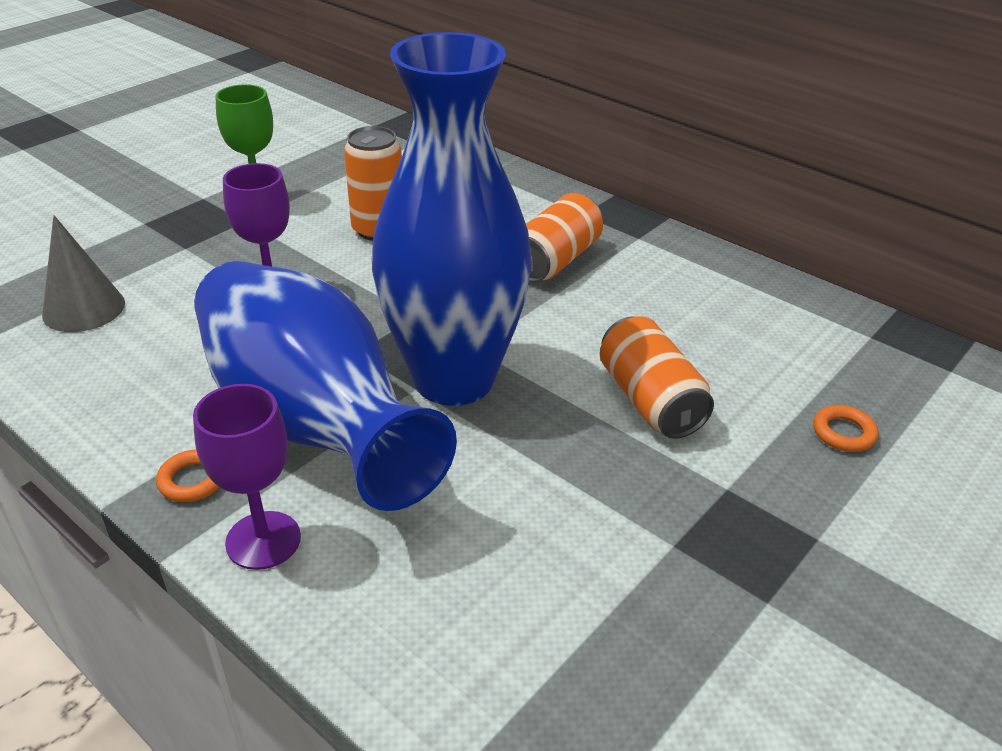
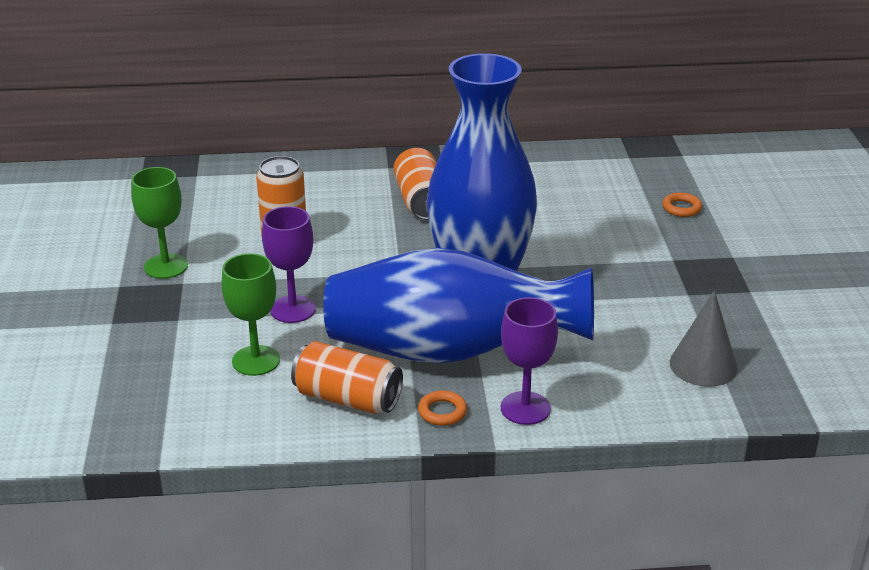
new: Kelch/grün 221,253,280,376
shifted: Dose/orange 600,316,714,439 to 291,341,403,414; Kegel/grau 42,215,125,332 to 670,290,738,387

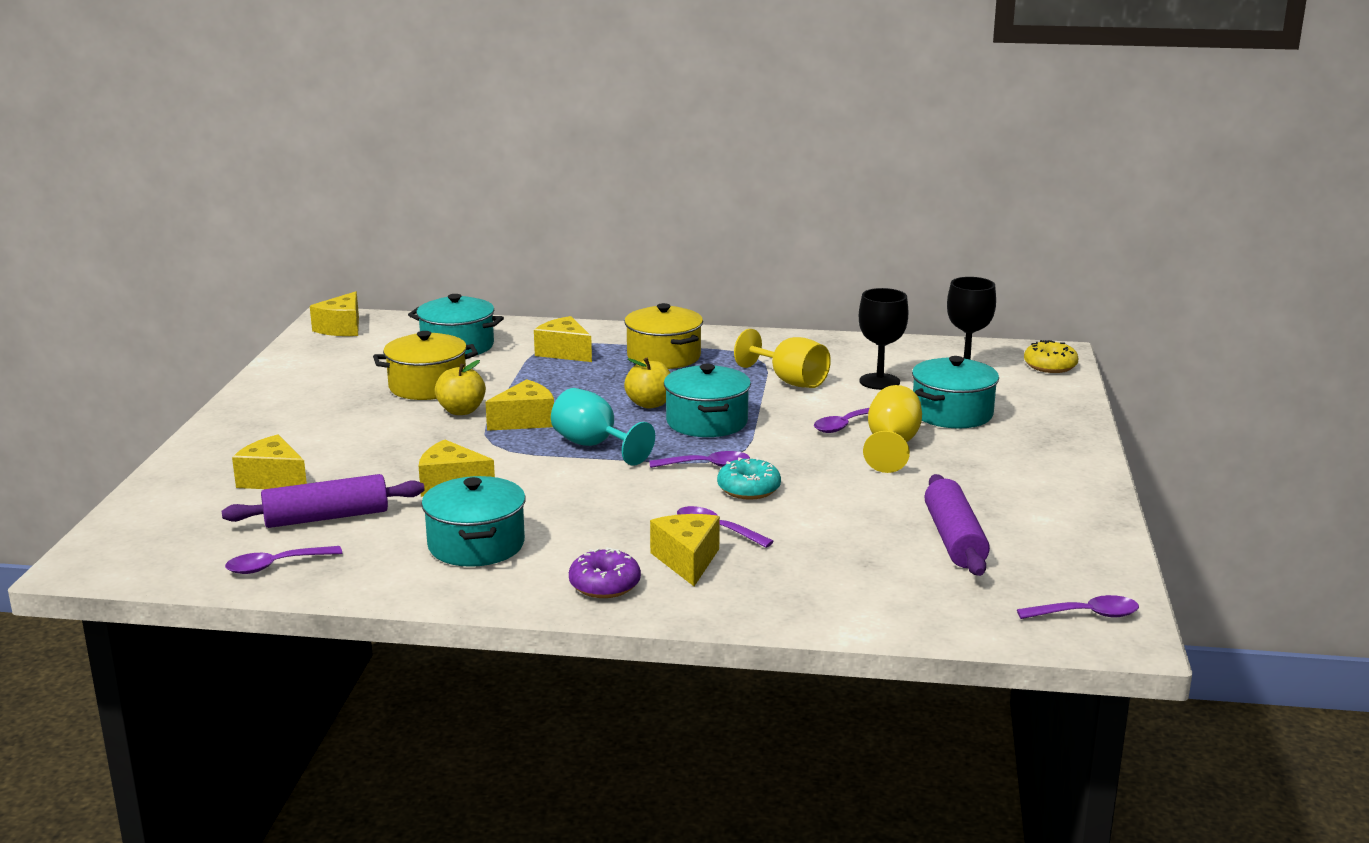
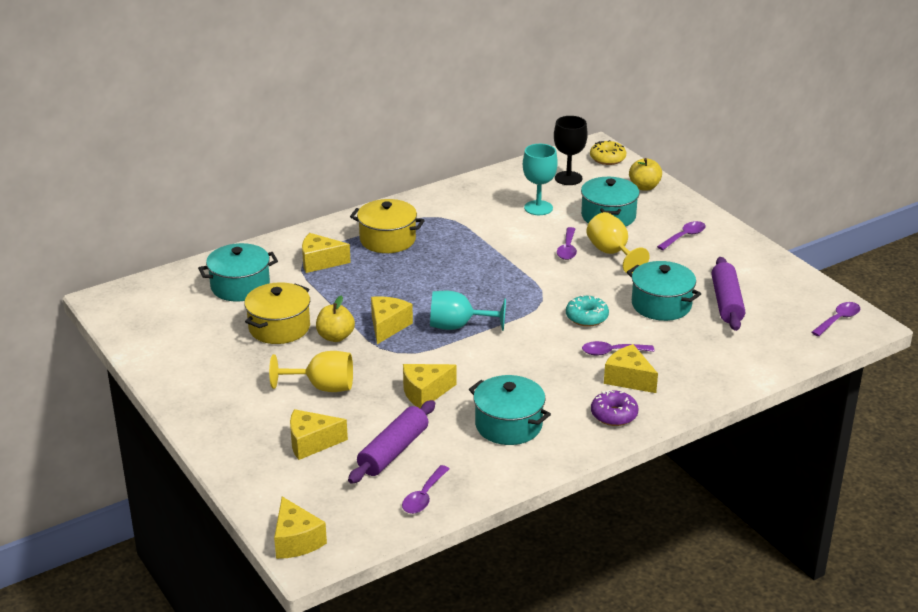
shifted: Kelch/gelb 734,329,831,388 to 269,351,353,392; Käse/gelb 310,291,359,336 to 274,496,327,559; Kochtopf/türkis 664,364,751,437 to 627,261,701,321; Apfel/gelb 624,358,670,409 to 629,158,662,191; Löffel/lila 650,451,750,468 to 657,221,706,250
repainted: Kelch/schwarz 859,288,909,390 to Kelch/türkis 523,144,558,215
rotated: Nudelholz/lila 924,474,990,576 = 712,257,745,331 45 degrees clockwise

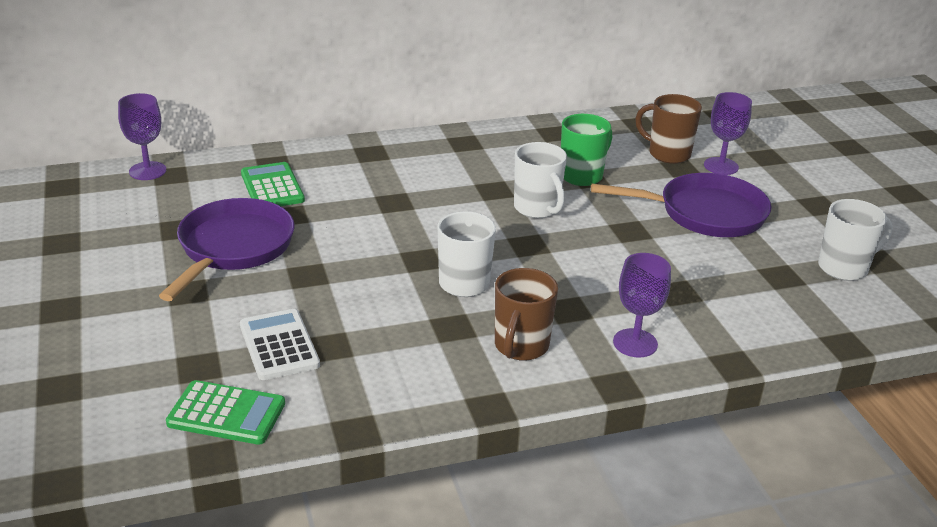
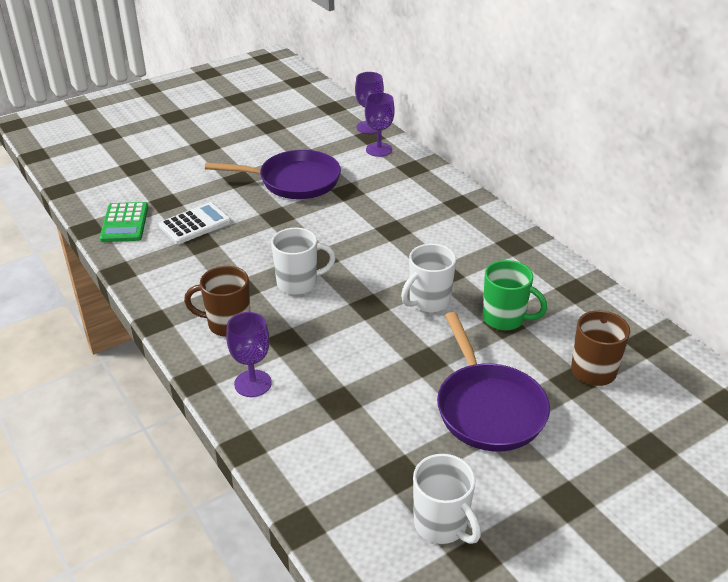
gone: Taschenrechner/grün 241,162,305,206
shifted: Kelch/lila 704,92,752,175 to 365,92,395,157

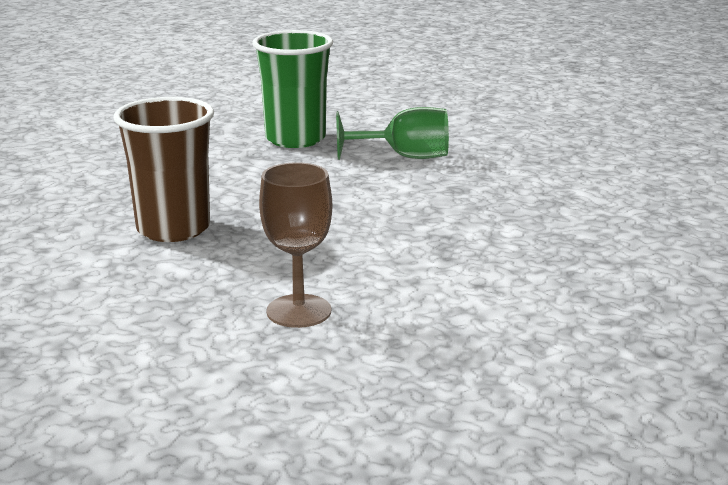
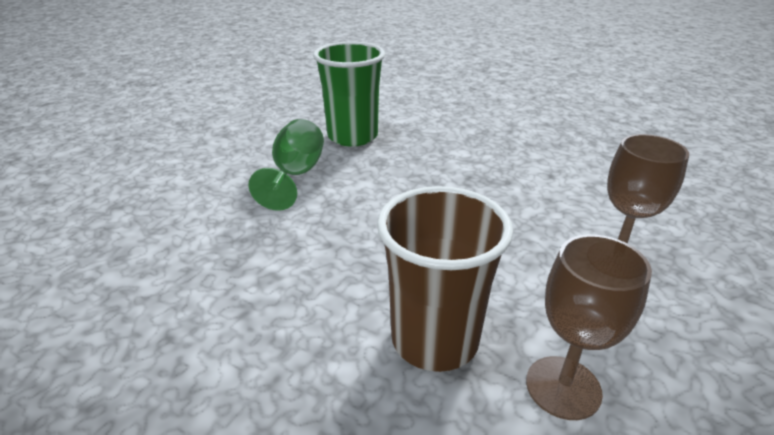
new: Kelch/braun 526,234,652,420
shifted: Becher/grün 252,30,333,148 to 313,42,385,147

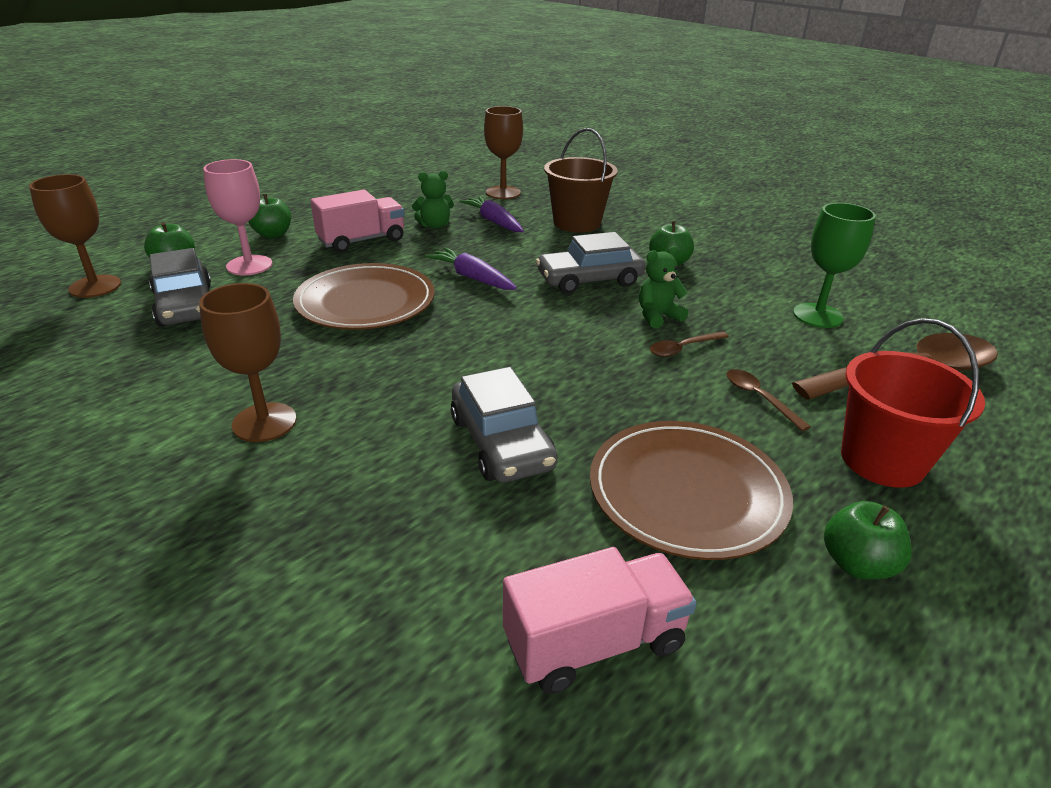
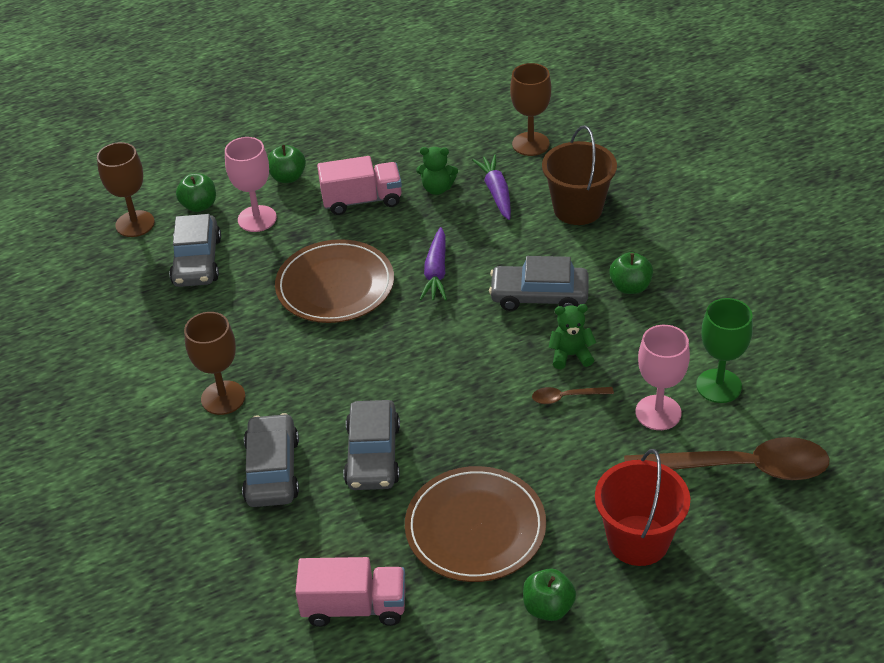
gone: Löffel/braun 727,369,811,431
new: Auto/grau 242,413,299,507; Kelch/rosa 635,325,690,430
rotated: Karotte/lila 425,247,517,290 = 420,227,447,301 150 degrees counterclockwise

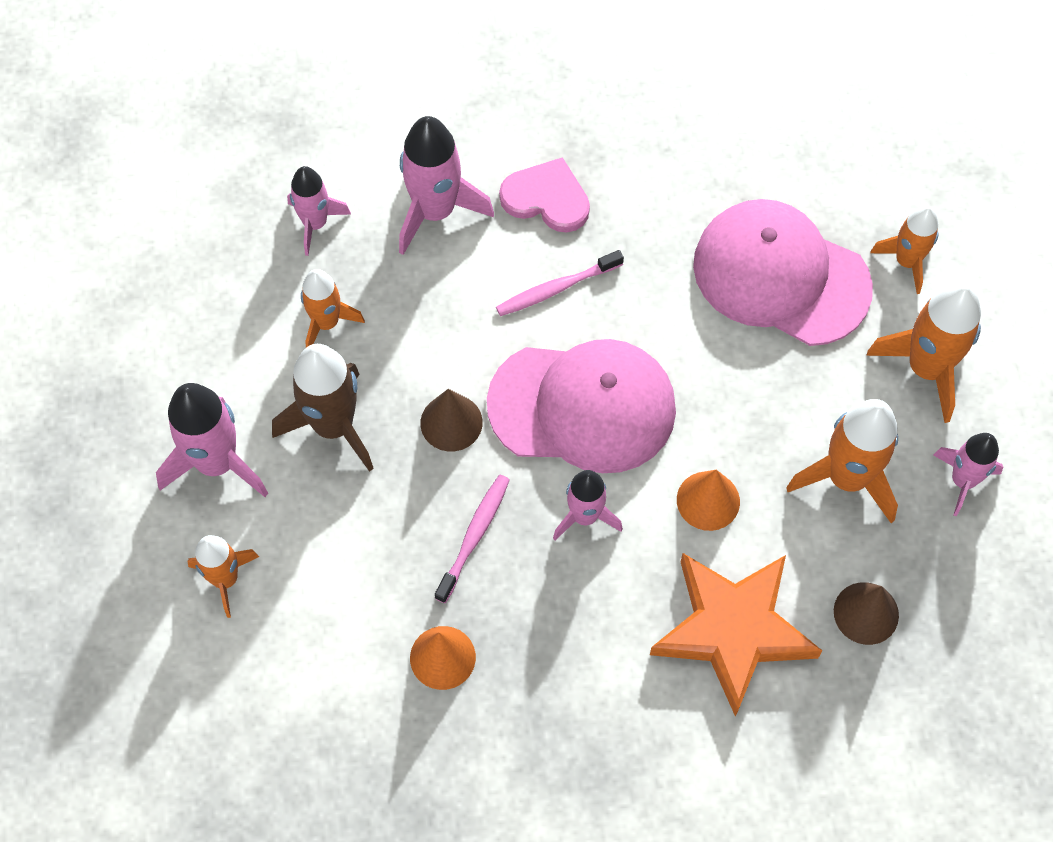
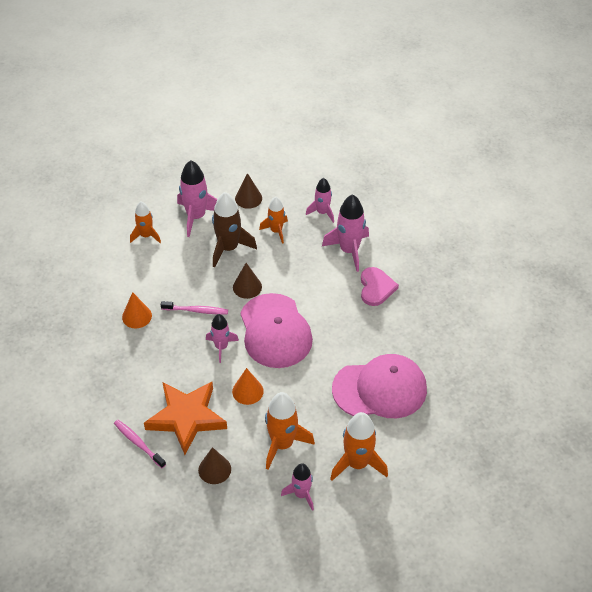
gone: Rakete/orange 870,206,939,294
new: Kegel/braun 235,173,262,209
shifted: Zahnbürste/rosa 496,250,624,316 to 114,420,166,468
rotated: Kappe/rosa 693,199,873,346 = 332,354,427,418 75 degrees clockwise

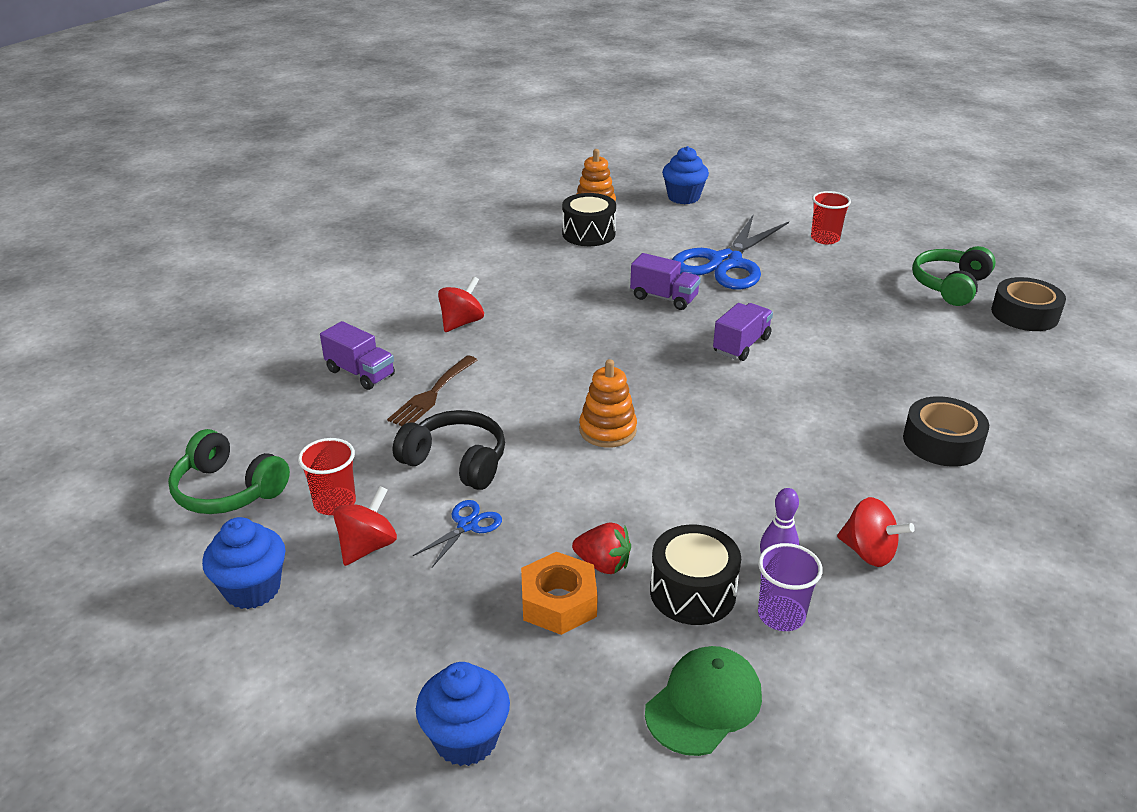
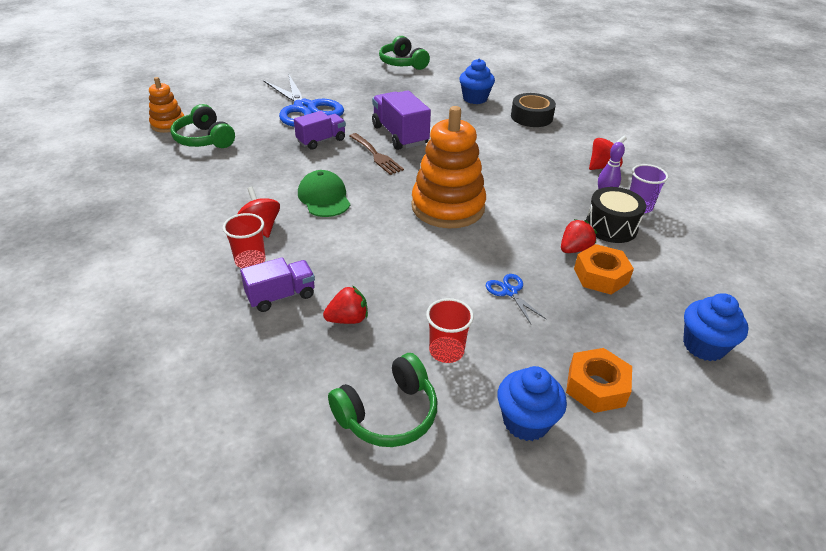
gone: Kreisel/rot 333,486,397,566; Kopfhörer/schwarz 393,410,505,490; Klebeband/schwarz 991,277,1066,331
new: Erdbeere/rot 323,285,368,324; Sechskantmutter/orange 566,348,632,413
shifted: Becher/rot 811,191,851,244 to 223,213,266,268; Kappe/grün 645,646,762,756 to 298,170,350,217; Gabel/braun 387,355,477,426 to 349,133,404,175; Muffin/blau 662,146,709,204 to 459,59,495,104
swapped: Trommel/schwarz 562,193,616,246 to Kopfhörer/grün 171,104,235,148
scaled: Lastwagen/lila 713,303,773,361 = 372,90,431,150 x1.53; Stapelspielzeug/orange 579,359,637,448 = 411,106,486,228 x1.84

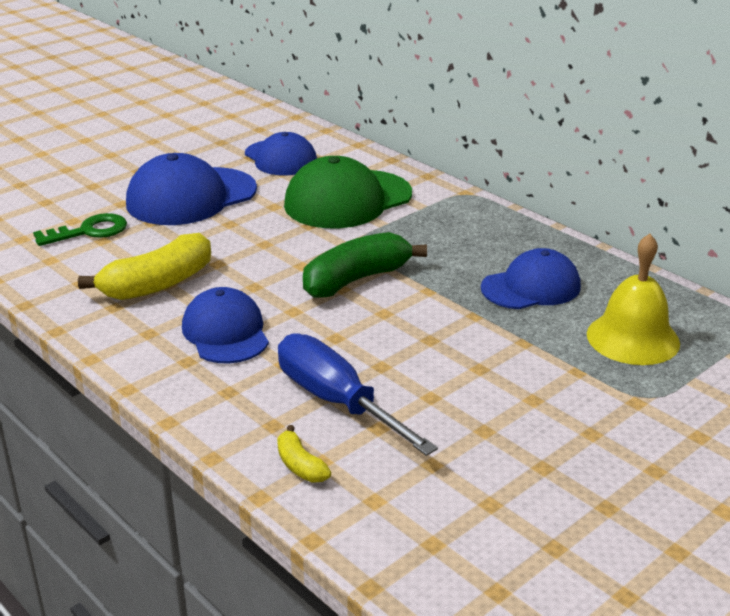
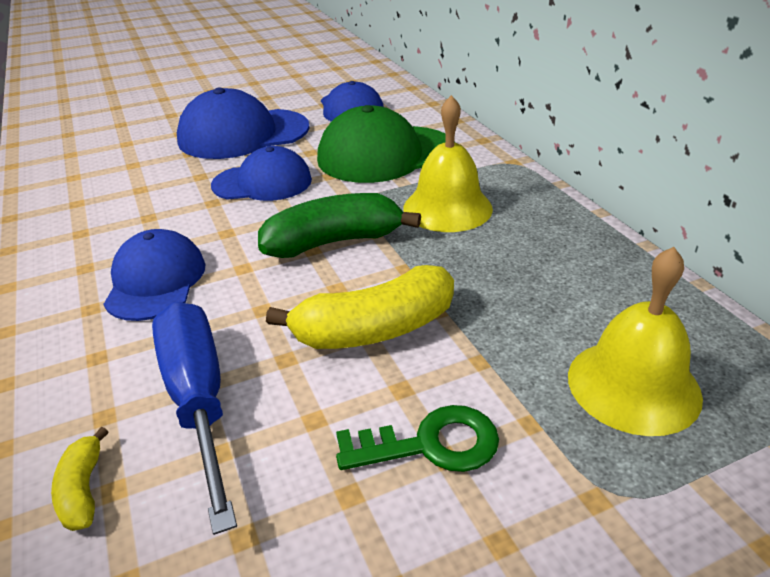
new: Glocke/gelb 403,95,493,232
shifted: Kappe/blau 481,248,581,309 to 211,146,312,201; Banane/gelb 78,233,211,300 to 266,265,454,349; Schlüssel/grün 33,213,127,246 to 336,405,499,472

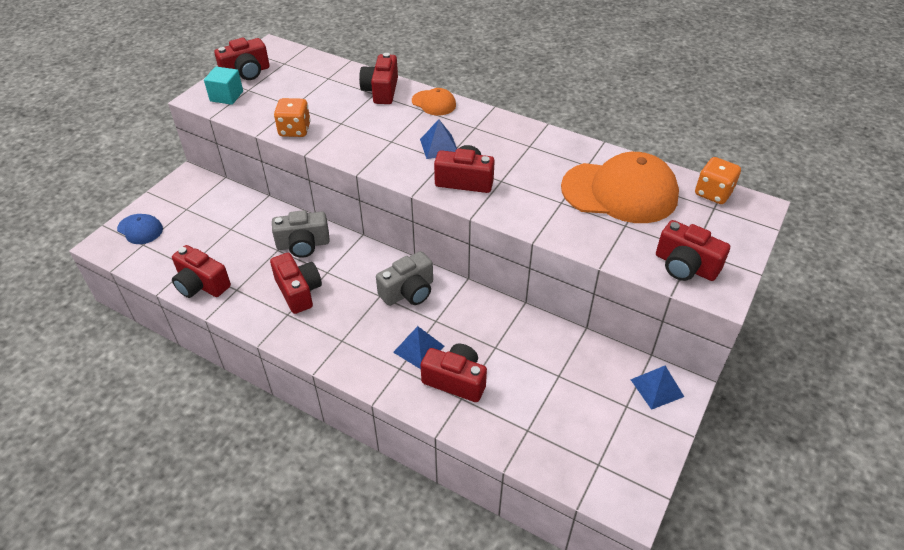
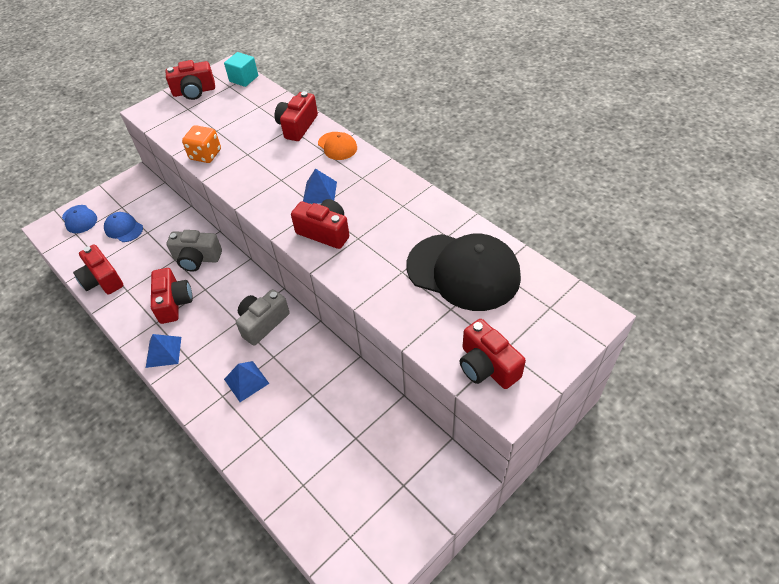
gone: Kamera/rot 421,344,487,402; Spielwürfel/orange 695,157,741,204
new: Kappe/blau 104,212,143,242
shifted: Pyramide/blau 630,366,684,410 to 146,334,181,368; Kubus/türkis 204,66,243,105 to 224,52,258,87
repainted: Kappe/orange 561,152,679,223 to Kappe/schwarz 406,234,521,311
rotated: Kamera/grau 376,251,433,306 = 236,289,290,346 150 degrees clockwise

